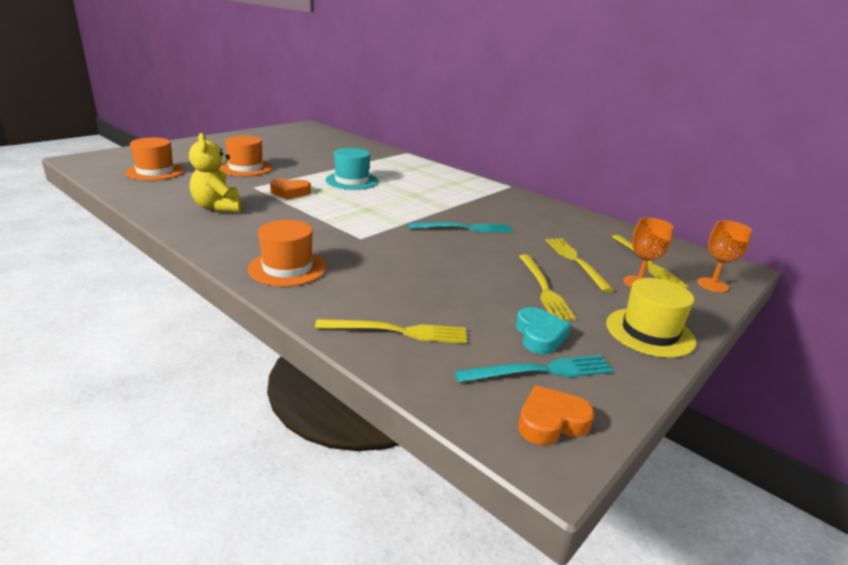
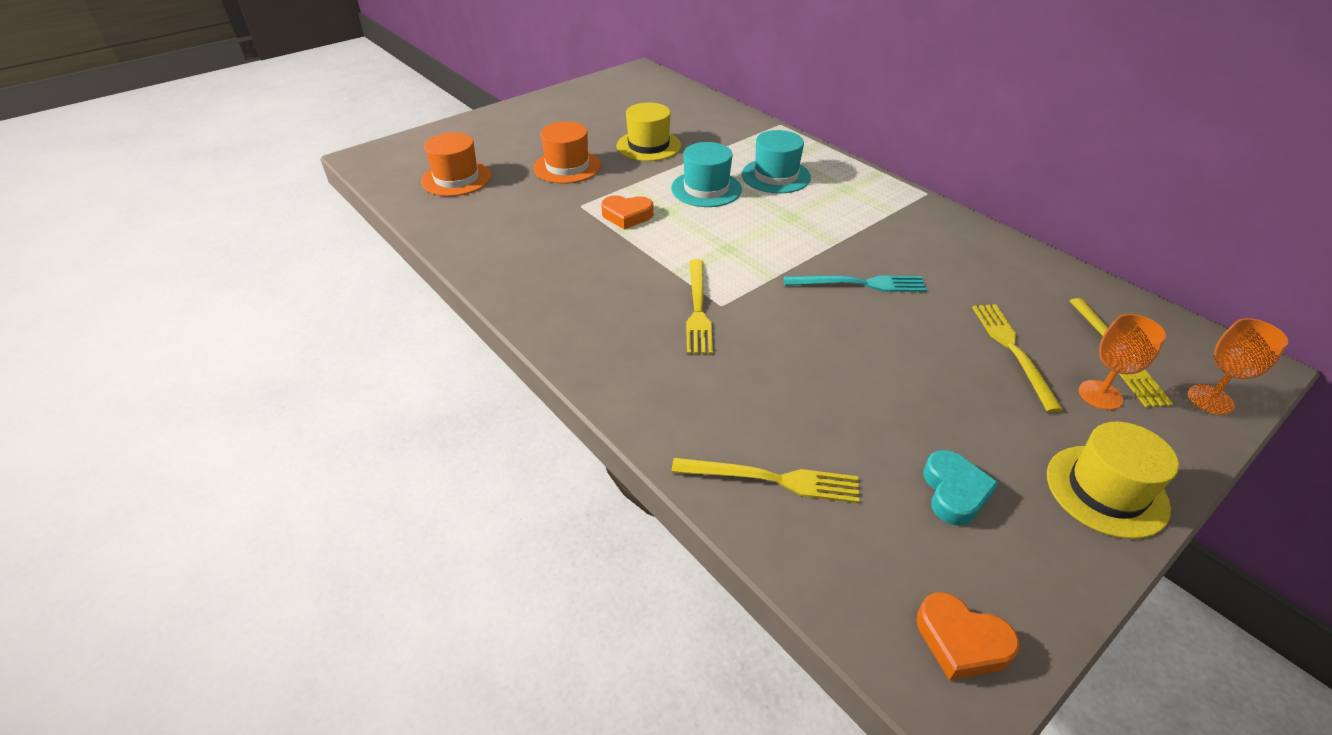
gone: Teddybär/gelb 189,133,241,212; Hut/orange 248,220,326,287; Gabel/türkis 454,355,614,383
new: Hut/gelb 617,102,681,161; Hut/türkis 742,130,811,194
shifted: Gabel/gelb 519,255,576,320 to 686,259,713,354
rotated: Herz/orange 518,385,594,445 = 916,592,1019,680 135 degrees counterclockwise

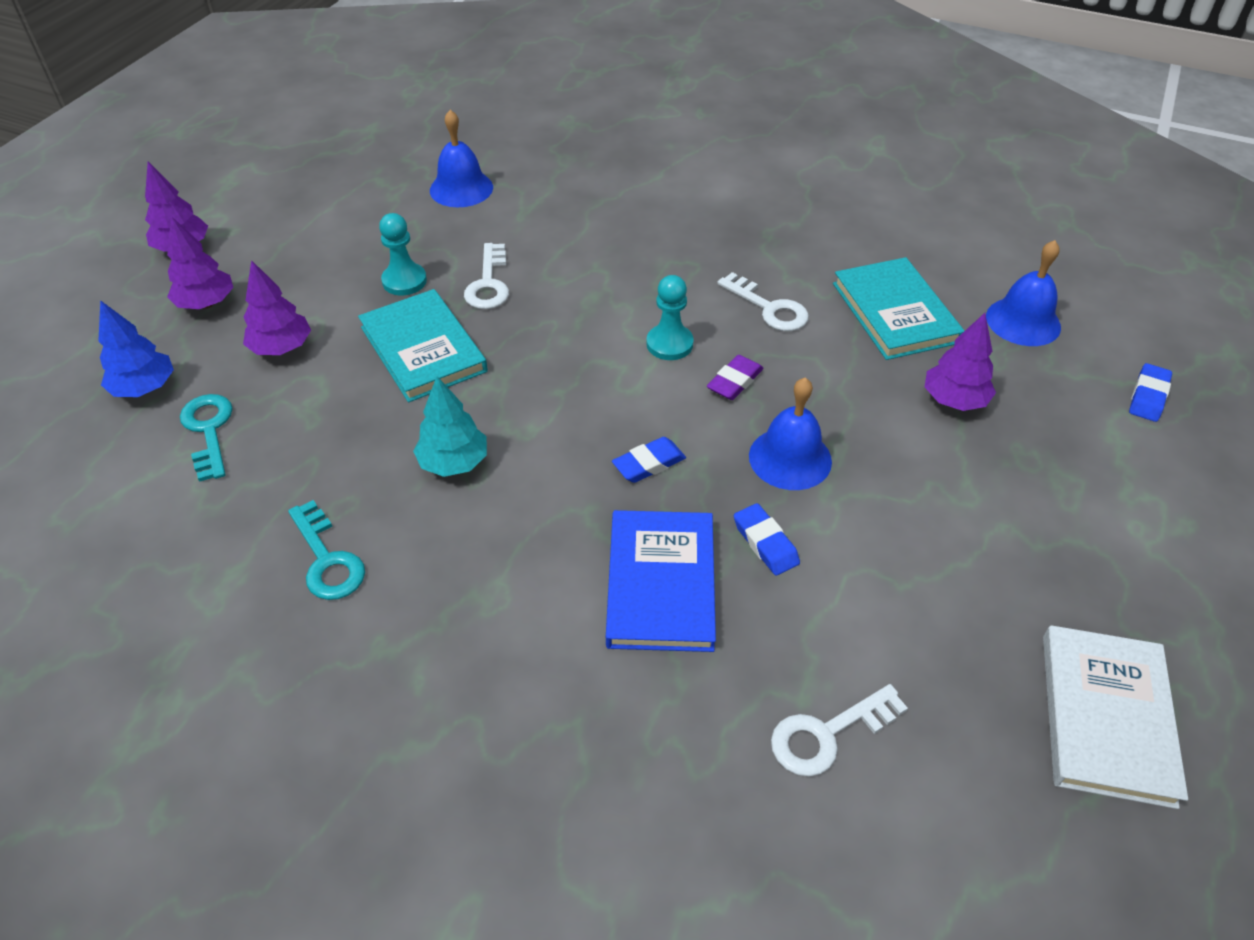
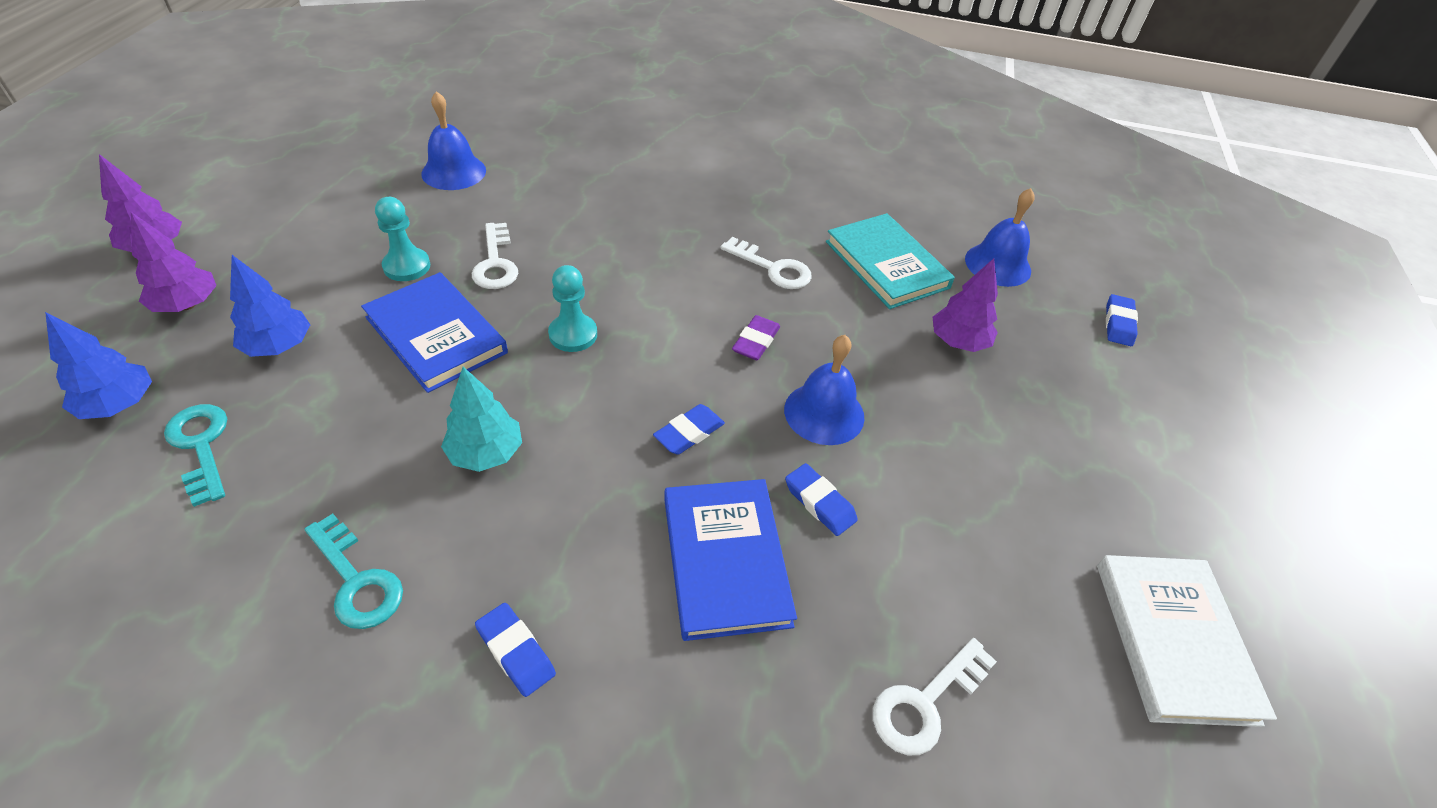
new: Radiergummi/blau 475,603,556,697
shifted: Bauer/türkis 646,275,694,360 to 548,265,597,352
repainted: Baum/lila 243,260,311,355 to Baum/blau 230,255,310,357; Buch/türkis 358,289,488,402 to Buch/blau 361,272,508,393

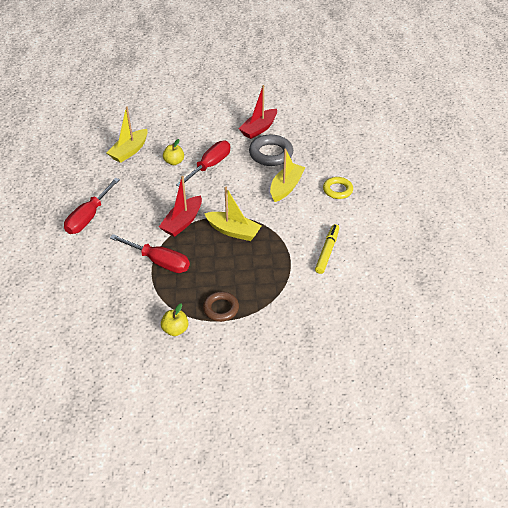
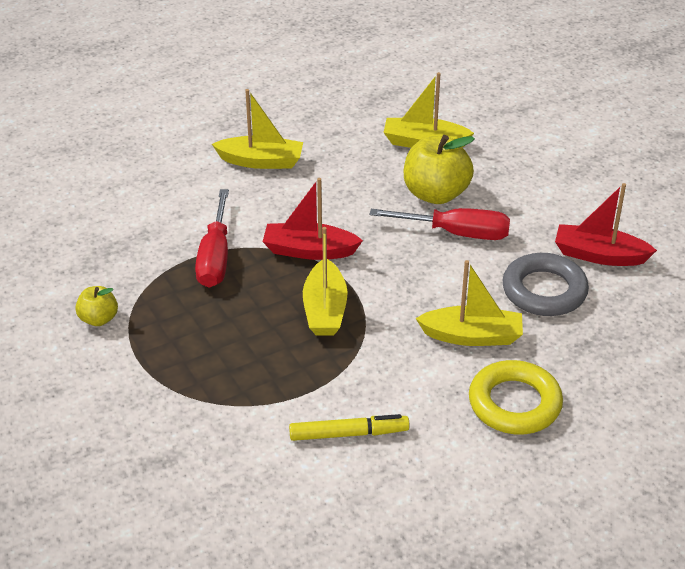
gone: Ring/braun 203,292,239,322
swapped: Schraubenzieher/rot 64,178,120,234 to Boot/gelb 212,89,303,169
scaled: Apfel/gelb 163,139,184,165 = 404,135,475,204 x1.87; Ring/gelb 323,177,353,199 = 469,360,563,434 x1.56

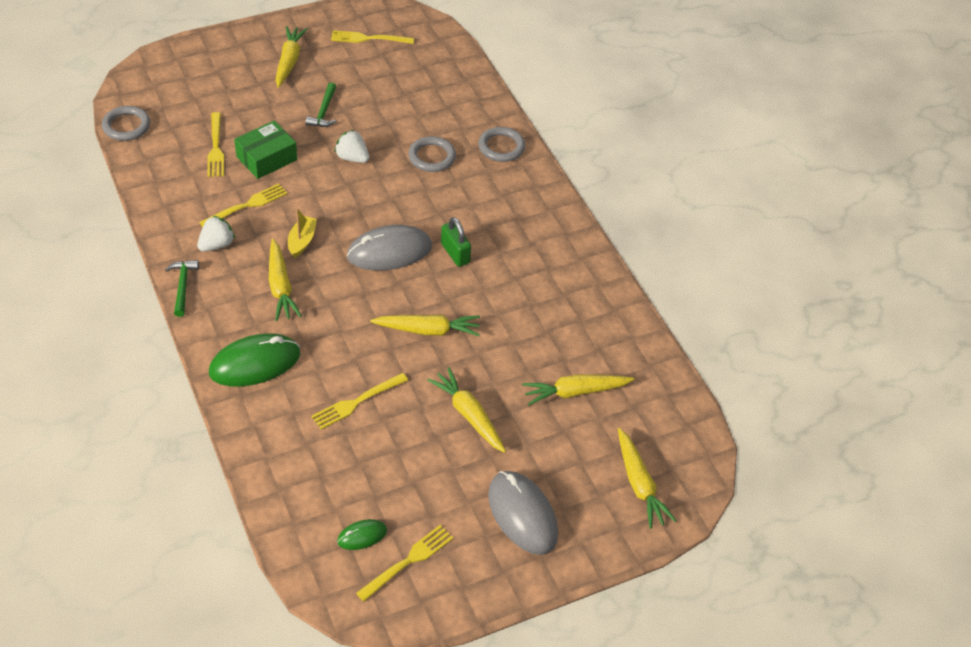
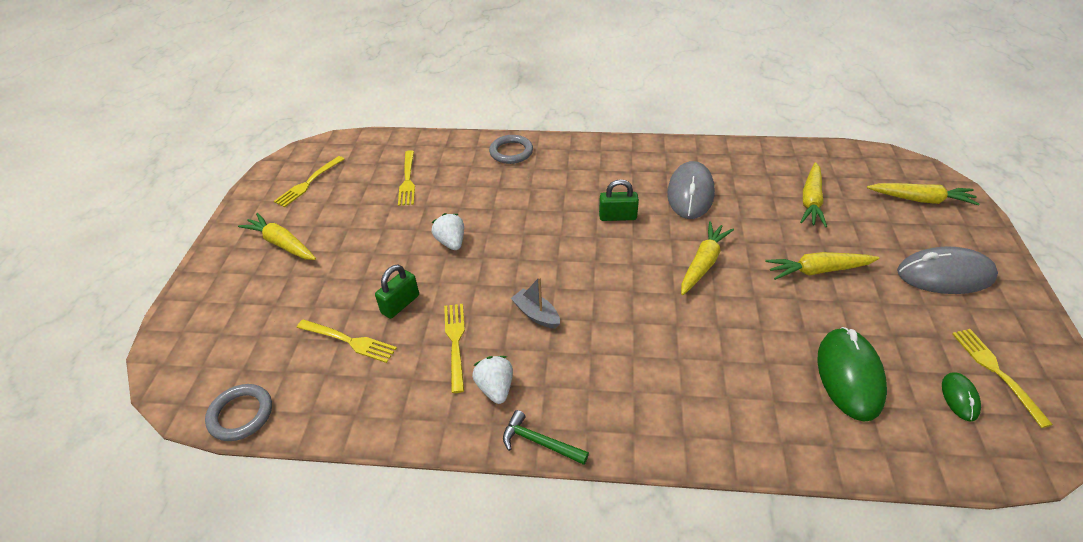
gone: Karotte/gelb 269,239,302,321; Hammer/grün 306,83,337,127; Ring/grau 408,136,456,172
shifted: Gabel/gelb 311,373,408,430 to 398,150,415,206; Computermaus/grau 347,225,432,271 to 667,161,715,219; Computermaus/grün 209,333,300,387 to 817,327,887,422
swapped: Schachtel/grün 234,121,297,179 to Vorhängeschloss/grün 375,265,419,319
repainted: Boot/gelb 288,208,317,258 to Boot/grau 511,277,560,329
rotated: Erdbeere/weiß 334,130,369,163 = 432,213,464,250 90 degrees clockwise

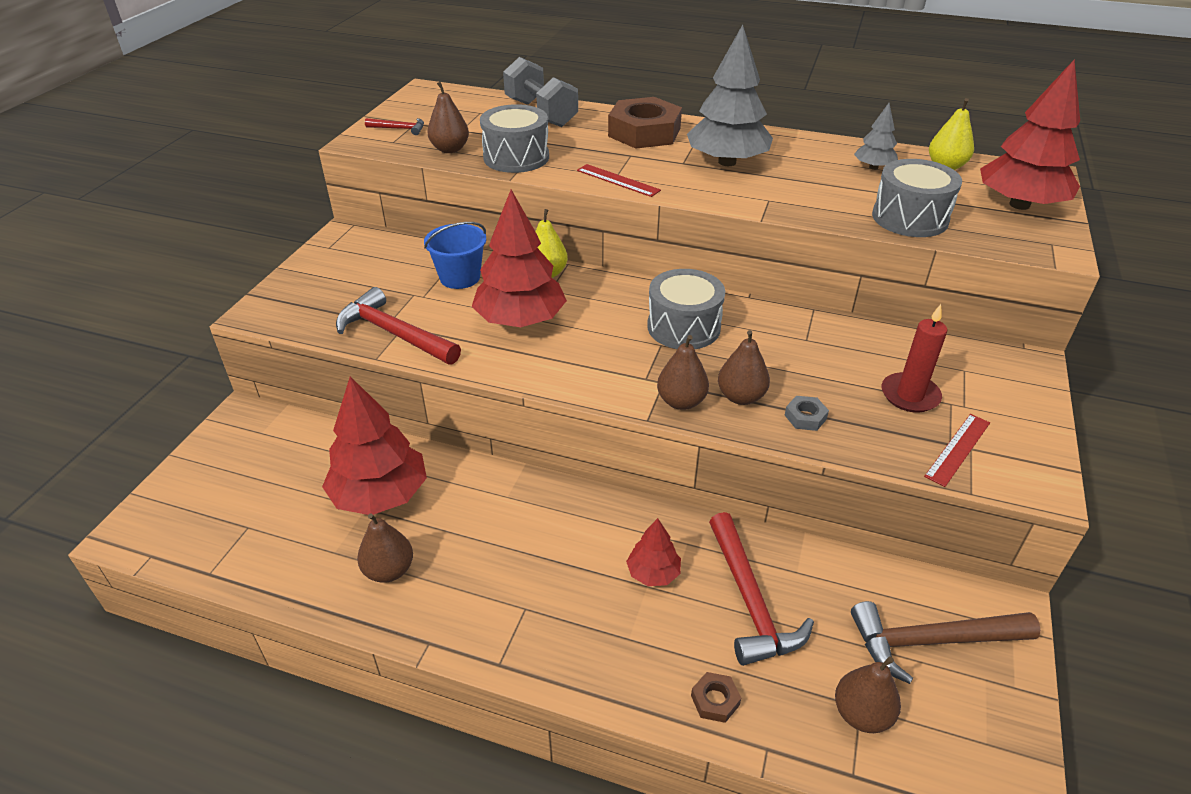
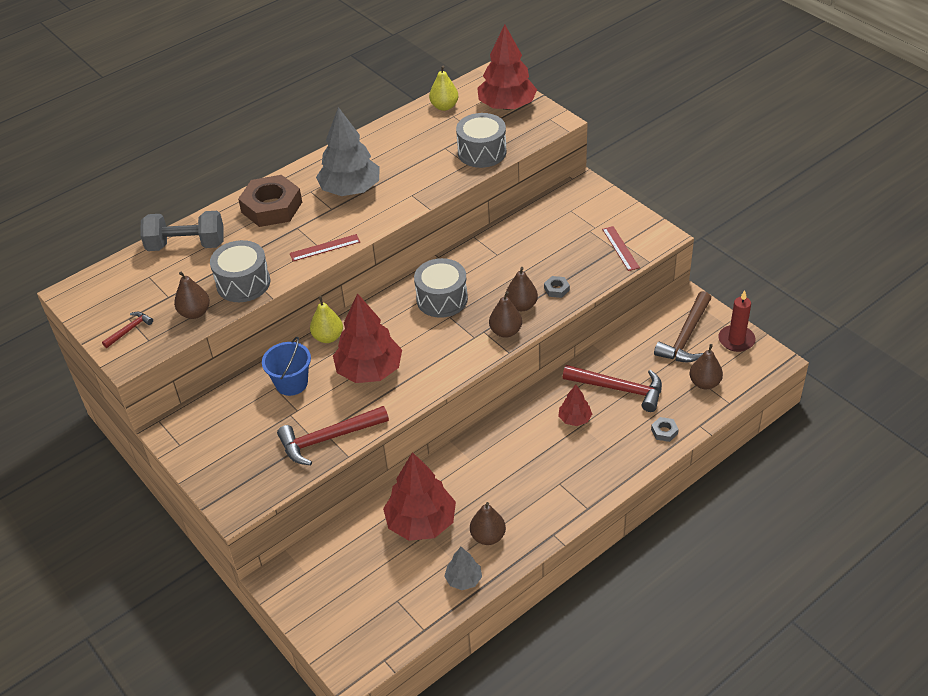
shifted: Baum/grau 854,103,898,170 to 444,547,482,590; Kerze/rot 882,304,947,412 to 719,290,755,352
repainted: Sechskantmutter/braun 691,672,741,723 to Sechskantmutter/grau 651,417,679,442

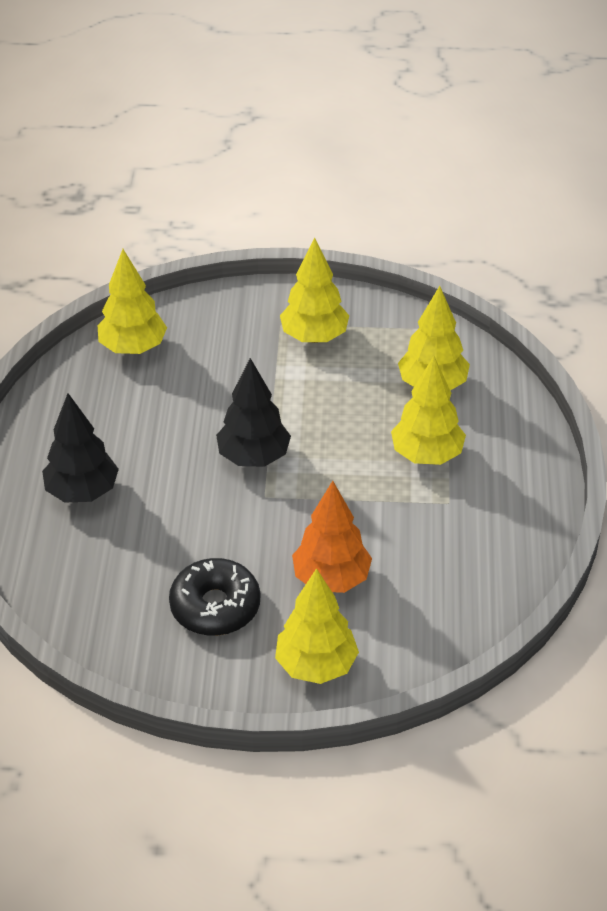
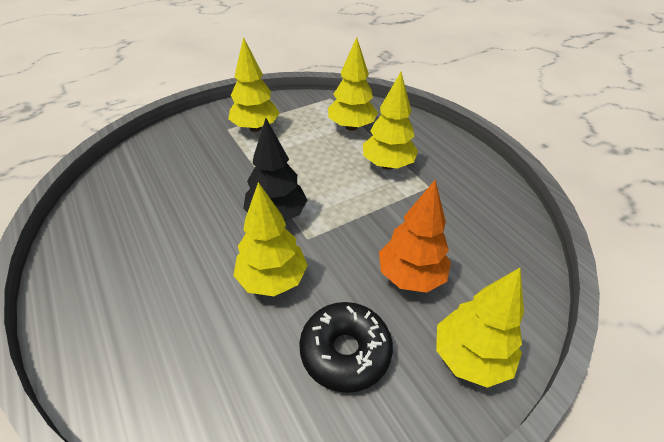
gone: Baum/schwarz 42,393,119,502
shifted: Baum/gelb 97,249,167,354 to 233,182,308,296

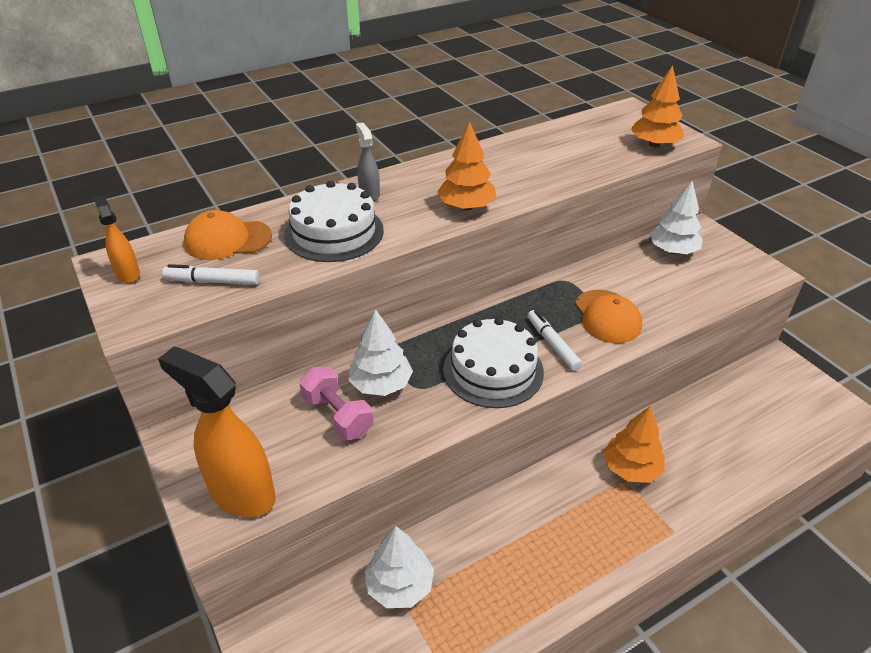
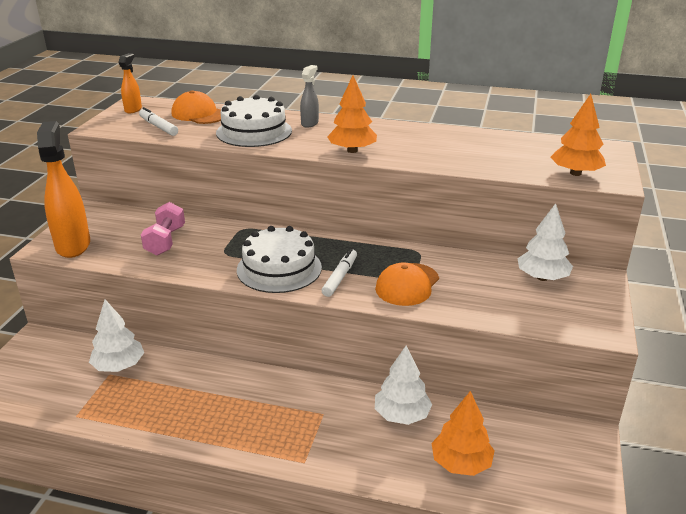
shifted: Baum/weiß 348,309,413,396 to 375,345,432,425; Baum/orange 603,406,665,483 to 431,391,495,476

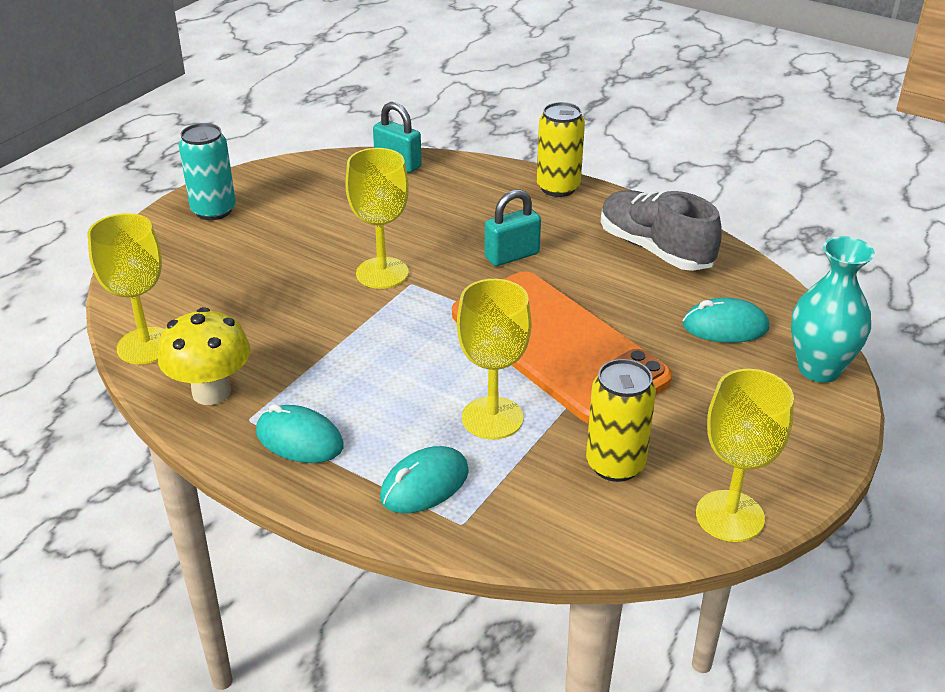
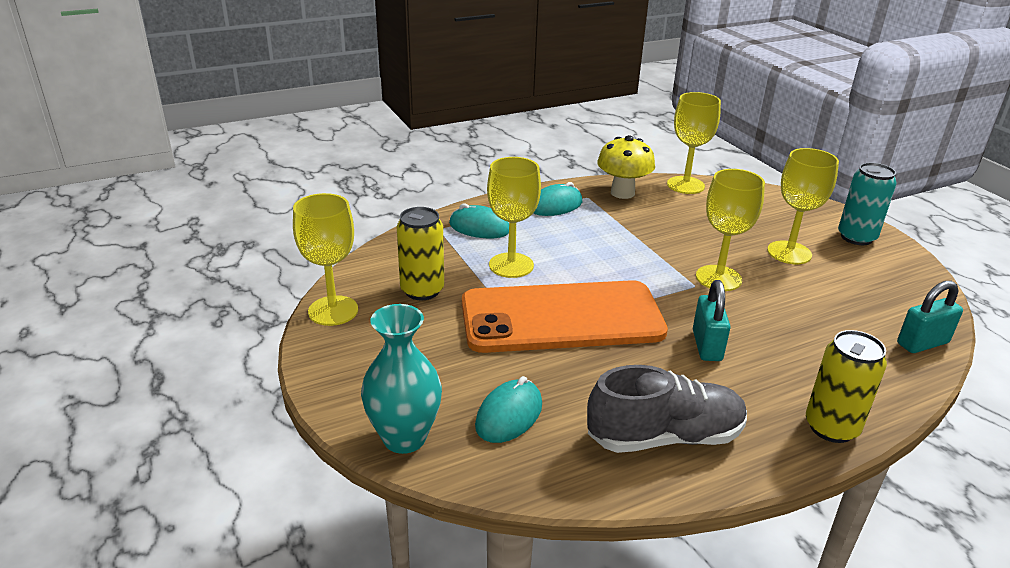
new: Kelch/gelb 767,148,839,264
rotated: Computermaus/türkis 380,446,469,513 = 449,203,509,238 60 degrees counterclockwise

